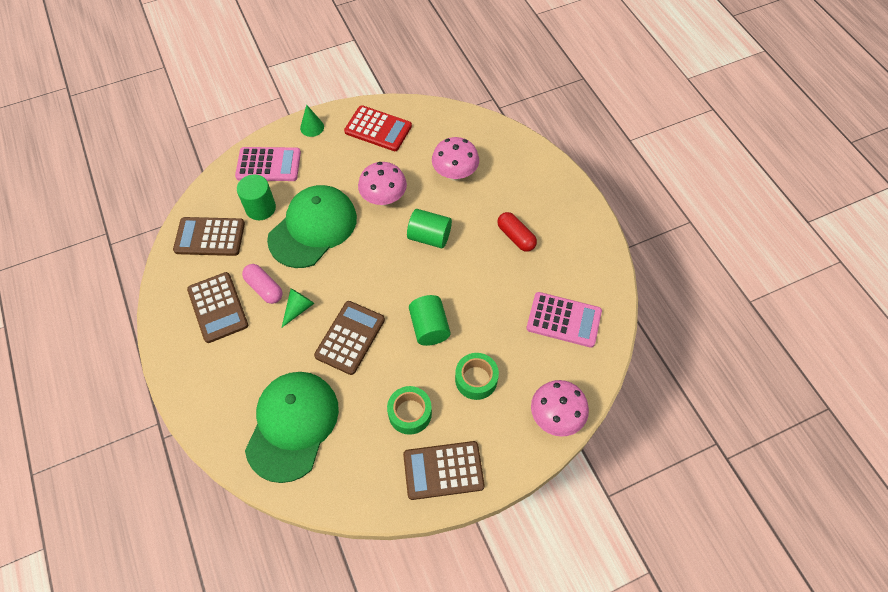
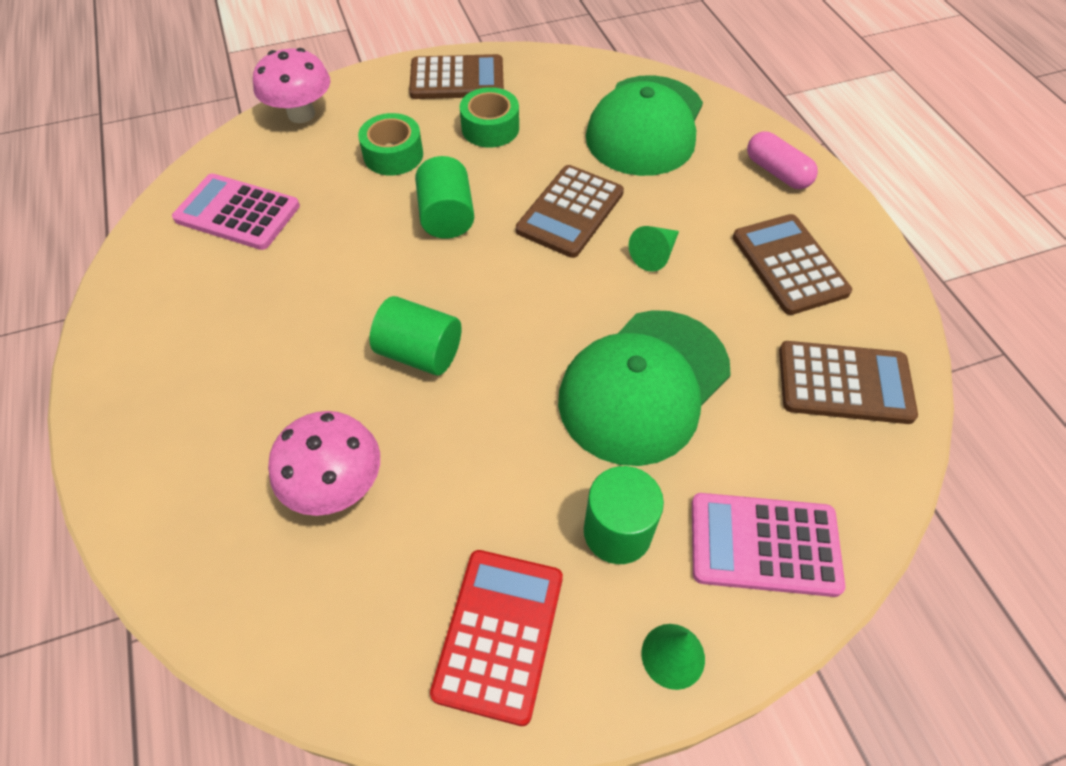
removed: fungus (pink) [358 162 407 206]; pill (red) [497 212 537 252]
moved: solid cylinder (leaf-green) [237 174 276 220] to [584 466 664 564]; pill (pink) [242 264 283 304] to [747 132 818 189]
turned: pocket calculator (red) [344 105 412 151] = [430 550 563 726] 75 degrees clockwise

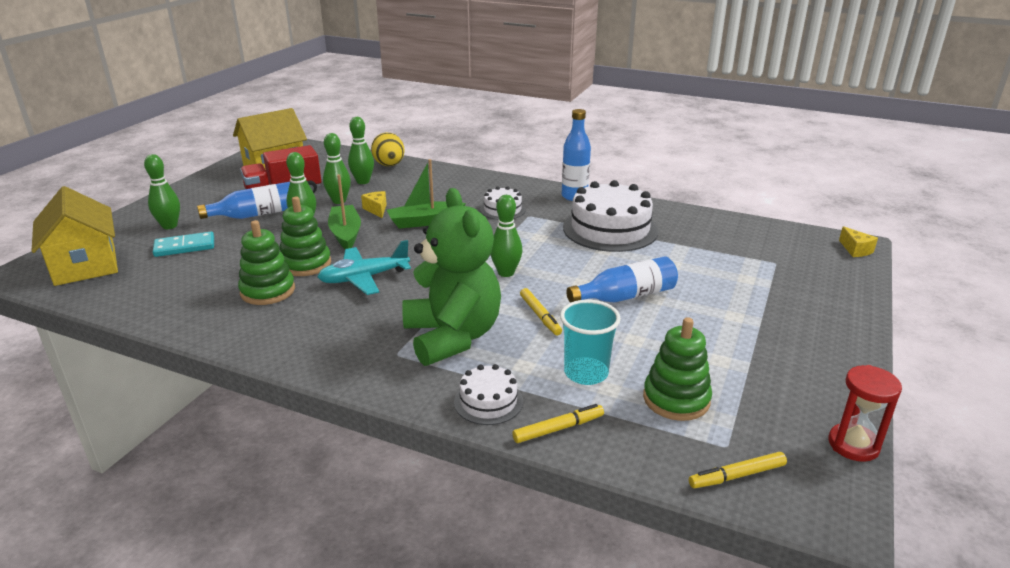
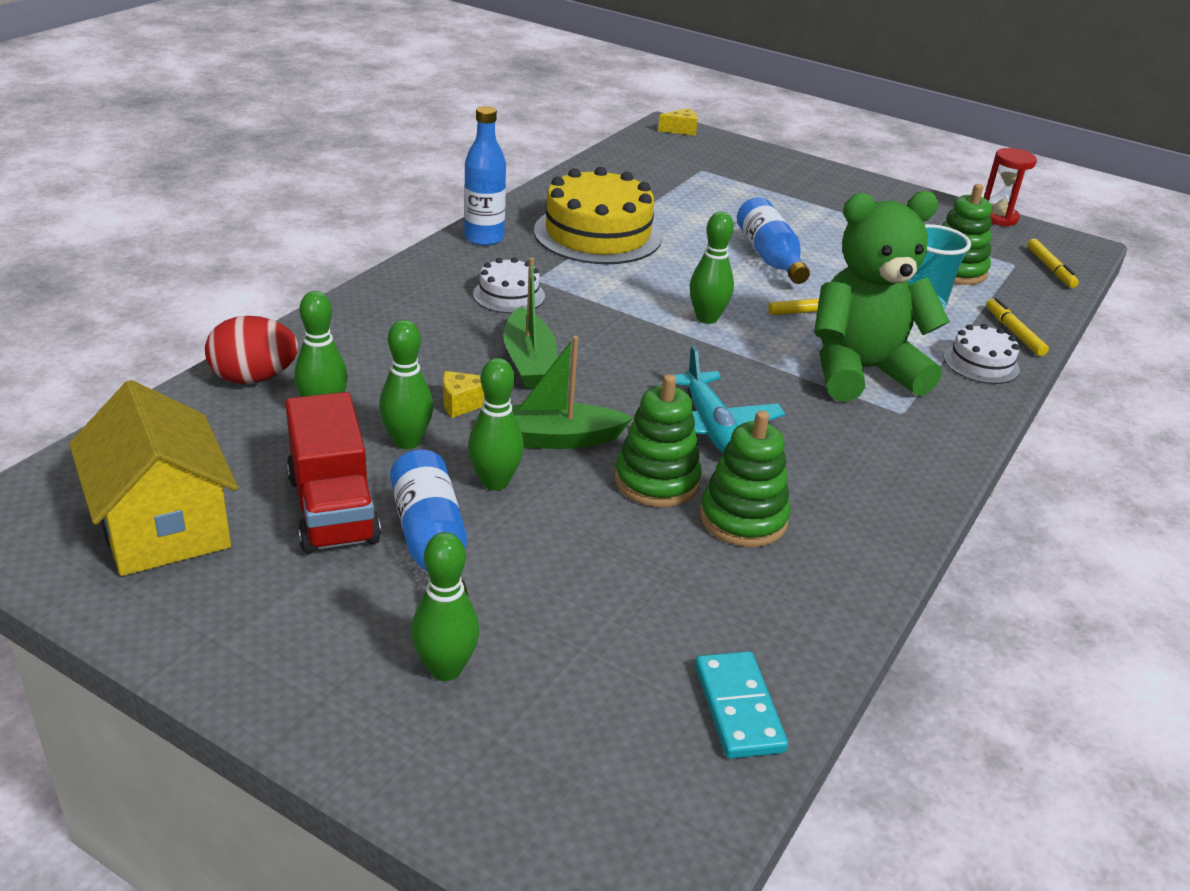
removed: toy house (yellow) [31 186 118 286]
moved: domino (turquoise) [153 232 214 257] to [695 651 788 759]
recoloured: toy egg (yellow) [371 133 405 166] to toy egg (red) [205 316 298 384]; layer cake (pure white) [563 180 659 252] to layer cake (yellow) [534 167 662 264]

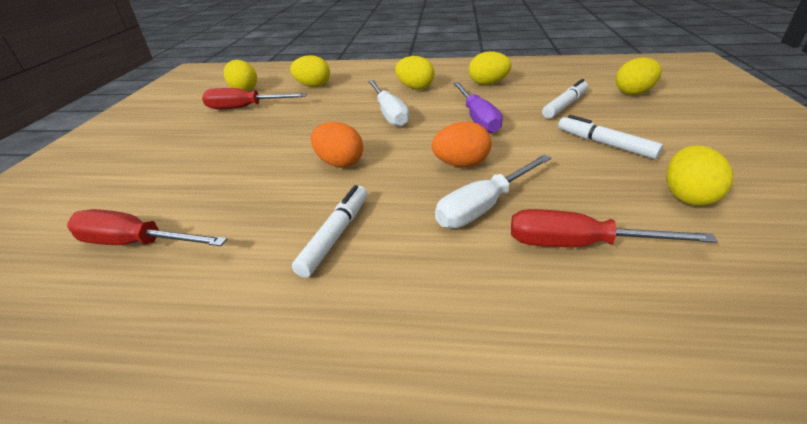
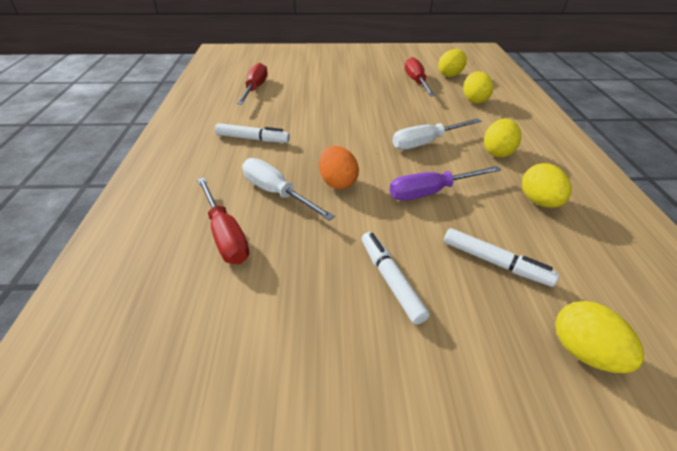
removed: toy egg (orange-coloured) [311 122 363 168]; toy egg (yellow) [666 145 733 206]
turned: marker pen (pure white) [558 115 663 159] = [362 232 429 325] 60 degrees counterclockwise; flat screwdriver (red) [511 209 718 247] = [197 177 249 264] 150 degrees clockwise

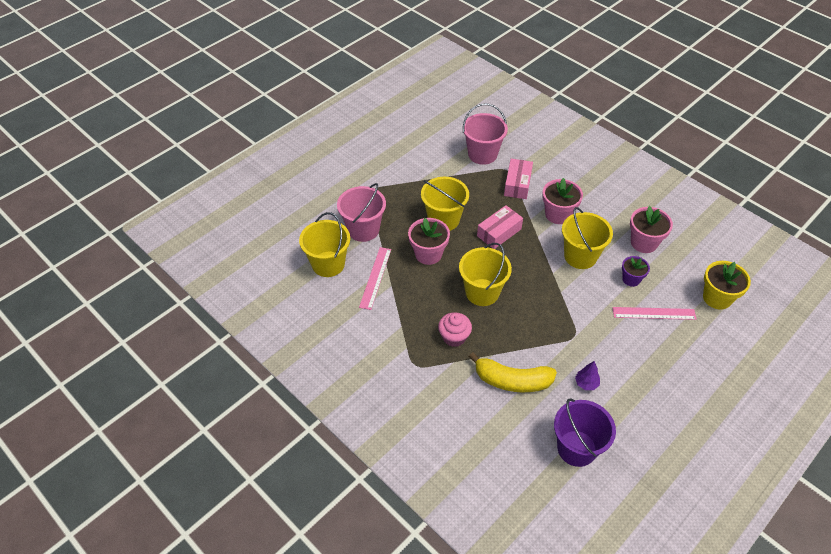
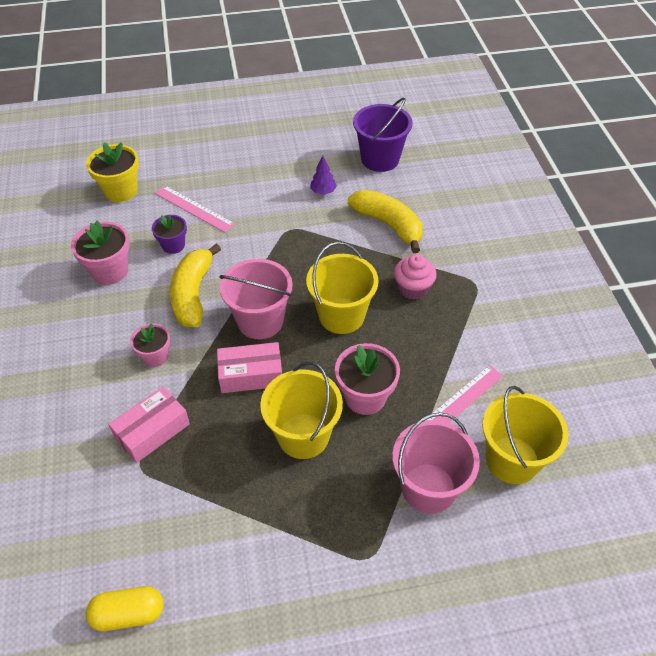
added: pill (yellow) [86 586 163 631]
moved: pail (pink) [463 103 508 165] to [219 259 293 339]
replaced: pail (yellow) [562 207 613 269] to banana (yellow) [170 243 221 327]
resized: plant pot (pink) [542 178 583 224] = [130 323 170 367] x0.64

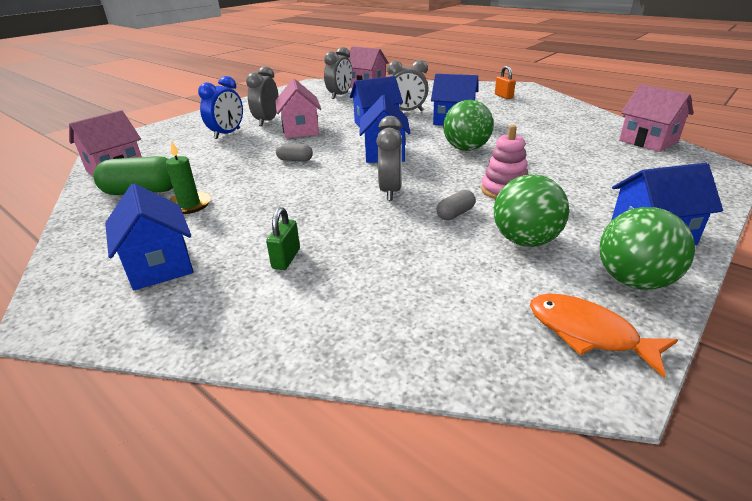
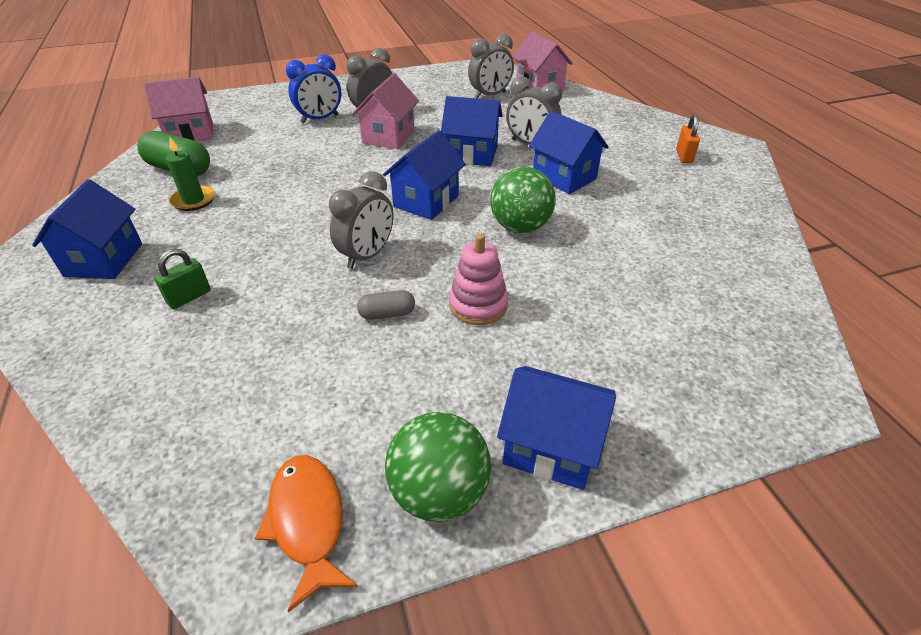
removed: toy house (pink) [619 85 694 152]; pill (grey) [276 143 313 161]; ball (leaf-green) [494 174 569 247]

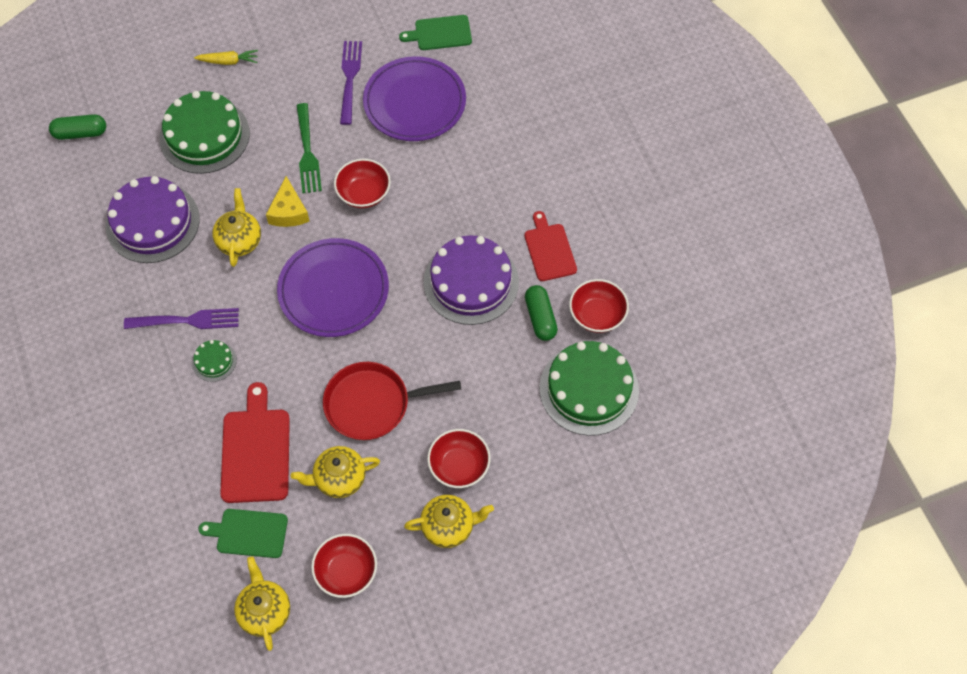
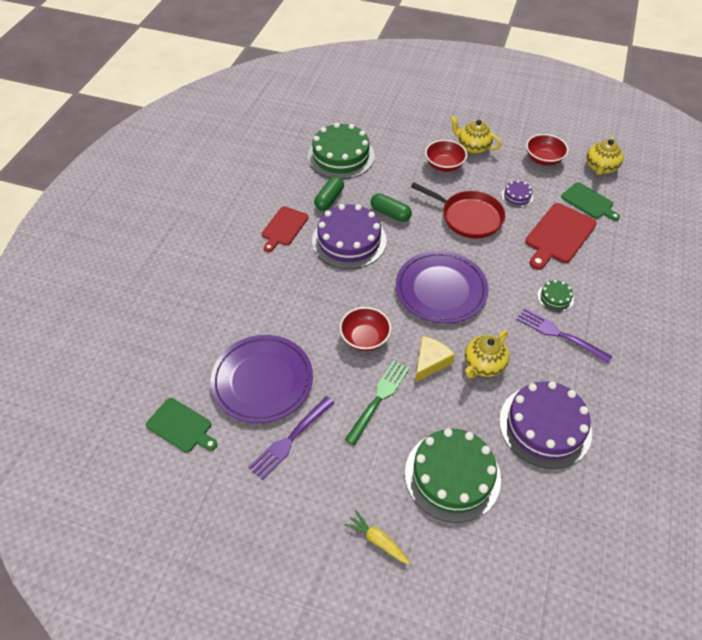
removed: serving bowl (red) [569 279 629 333]
moved: pill (leaf-green) [49 114 106 140] to [370 193 412 222]
replaced: tea pot (yellow) [291 446 380 498] to layer cake (purple) [501 180 533 208]

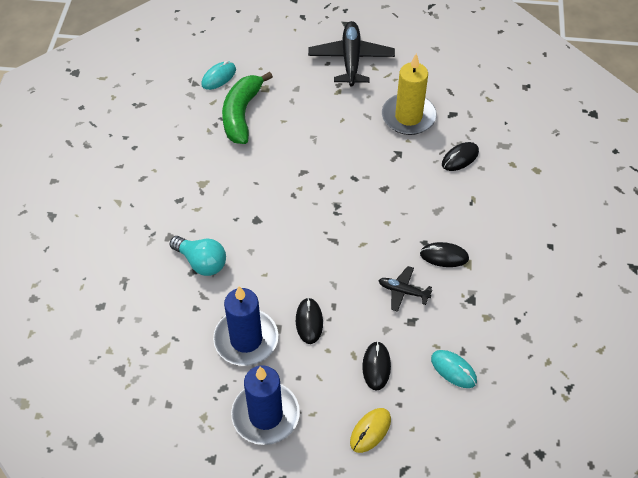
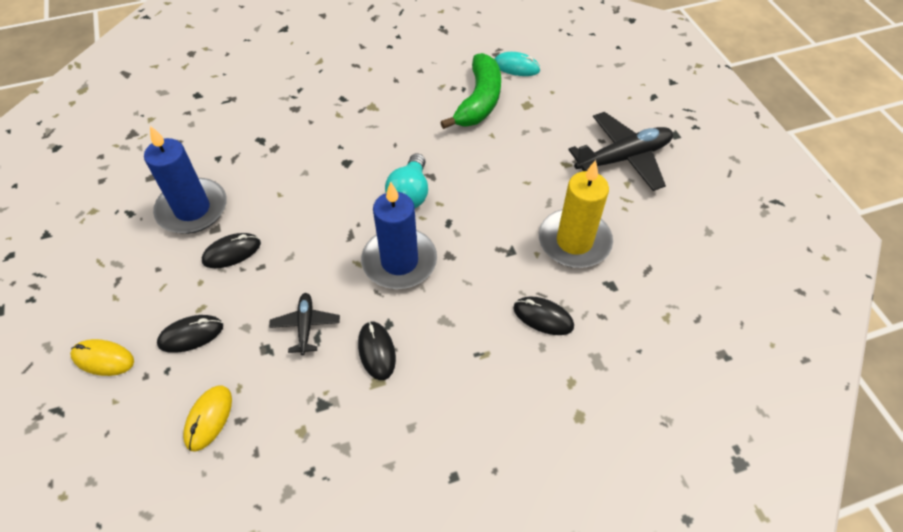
moved: bulb (turquoise) [170 236 226 276] to [385 153 428 208]; wax candle (royal blue) [231 365 300 445] to [361 182 437 289]
recoloured: computer mouse (turquoise) [431 350 477 388] to computer mouse (yellow) [183 385 232 451]
turned: banana (leaf-green) [222 72 273 144] = [440 53 501 129] 120 degrees clockwise

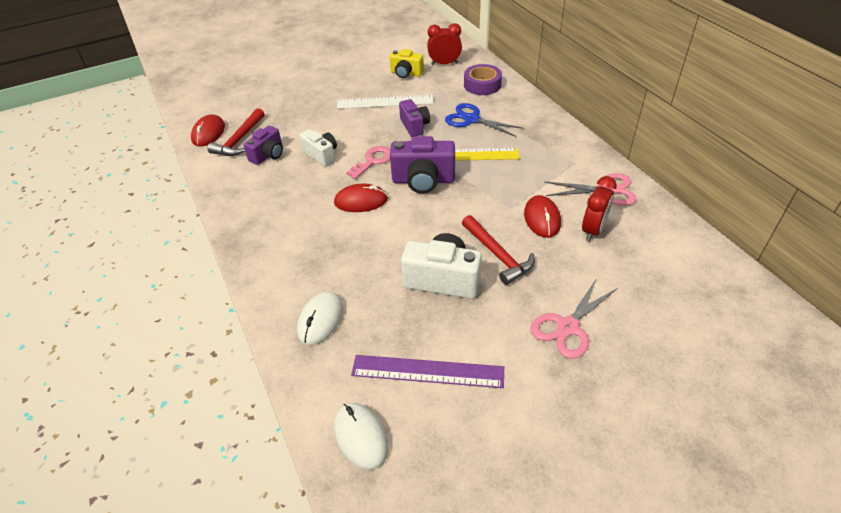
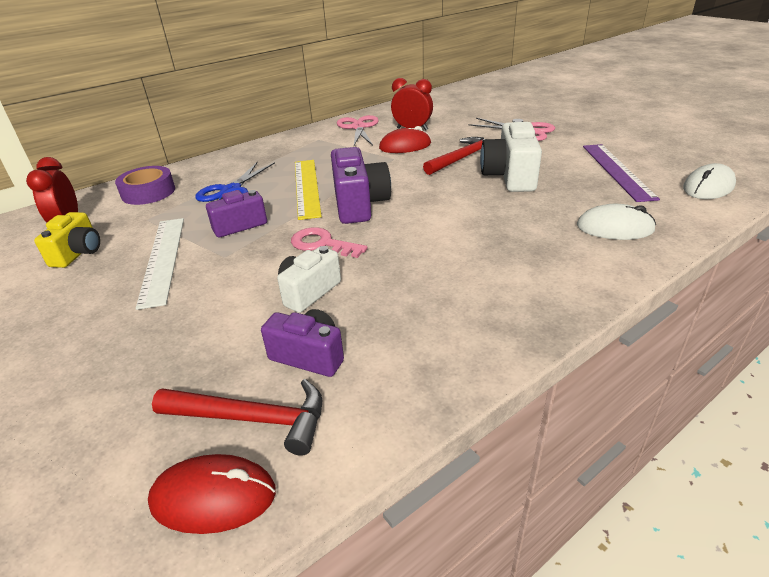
removed: computer mouse (red) [334 184 388 212]

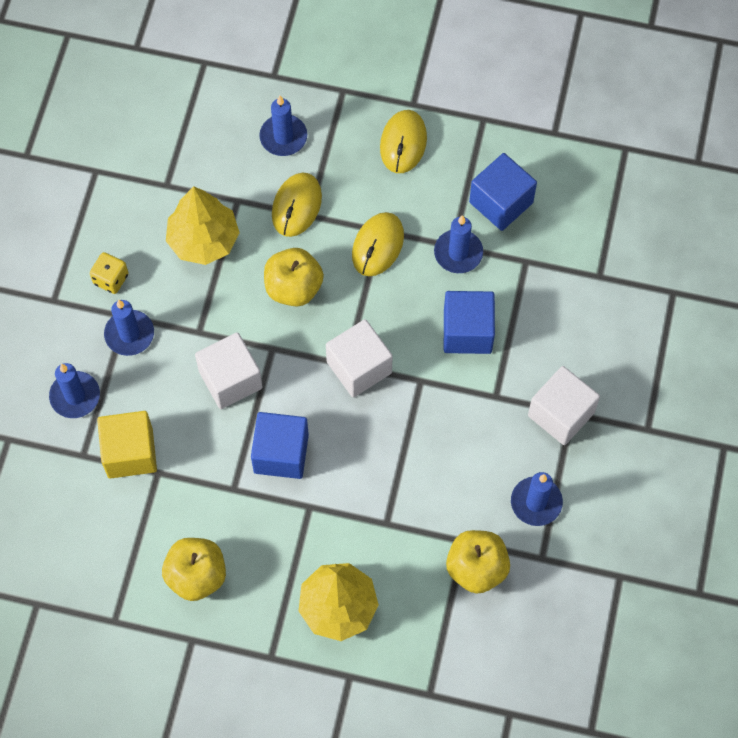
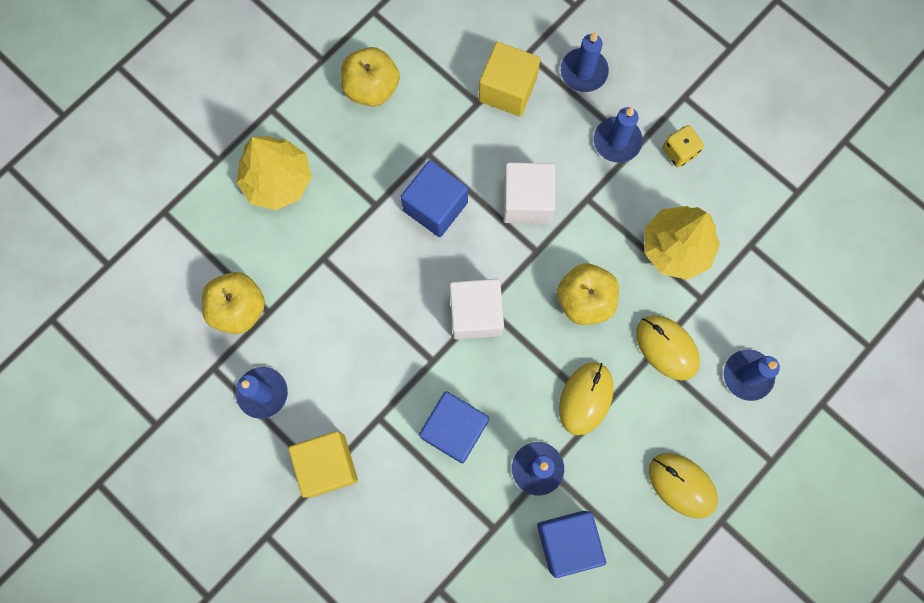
recoloured: block (pure white) [528 366 600 445] to block (yellow) [288 431 358 497]
turned: computer mouse (yellow) [352 212 404 276] = [559 362 614 435] 60 degrees clockwise

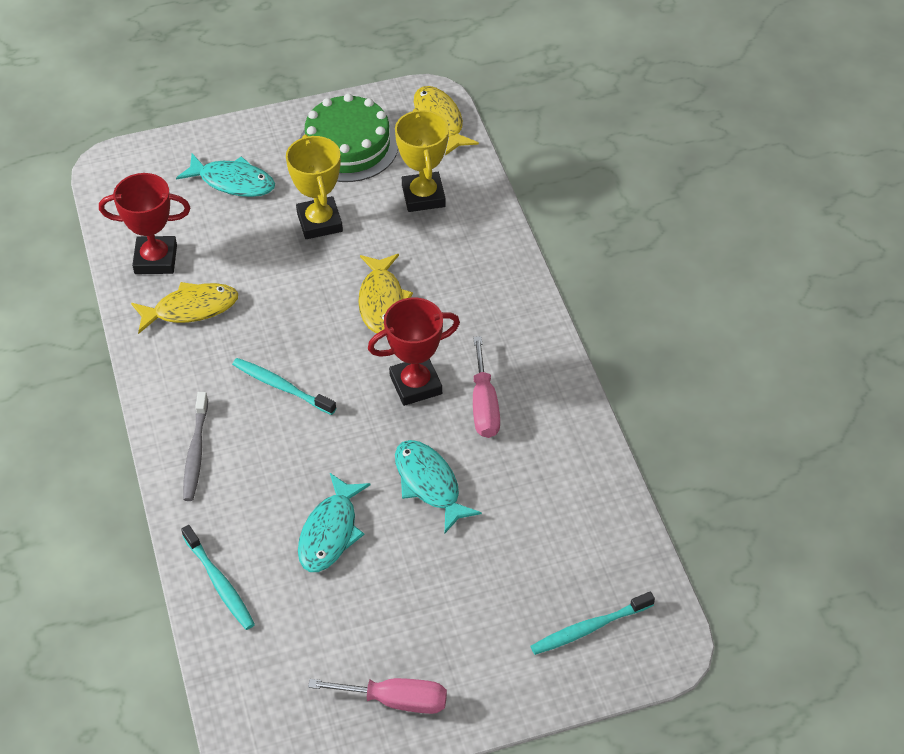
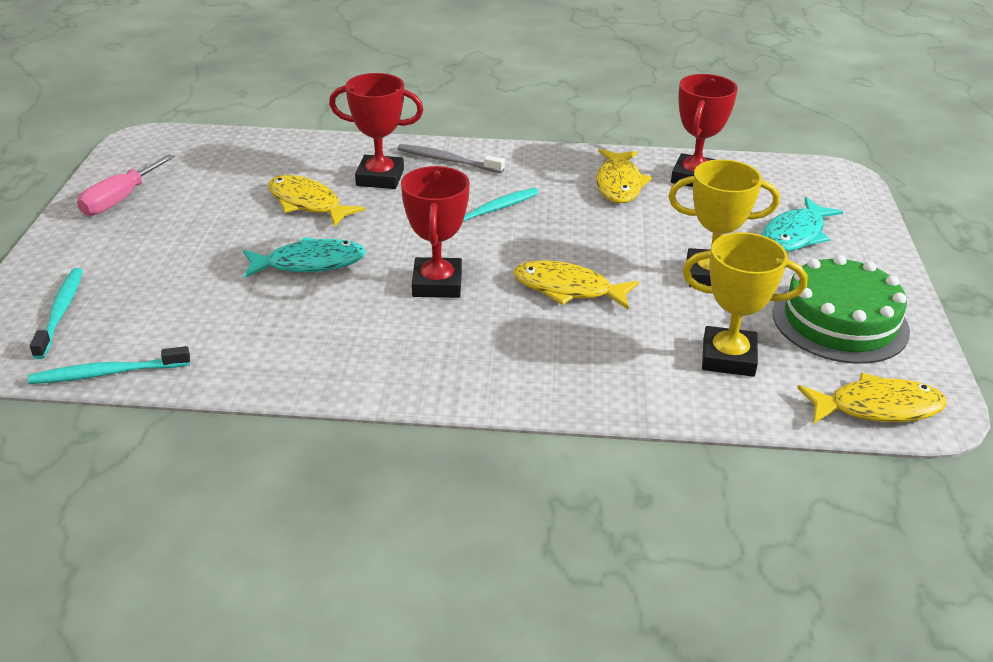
removed: flat screwdriver (pink) [473 336 500 438]
added: trophy (red) [329 73 424 189]
moved: tooth brush (turquoise) [181 525 255 630] to [28 346 190 384]
recoloured: fish figure (turquoise) [298 473 371 572] to fish figure (yellow) [268 175 365 227]

